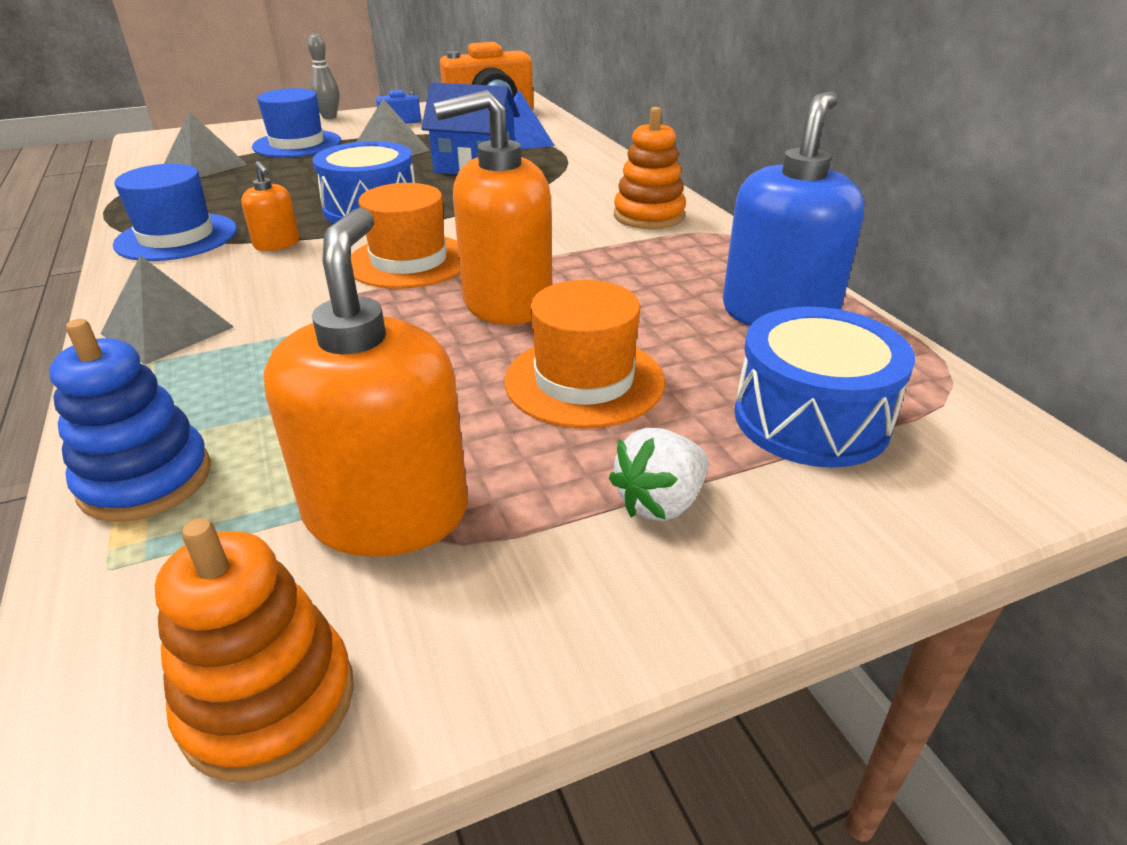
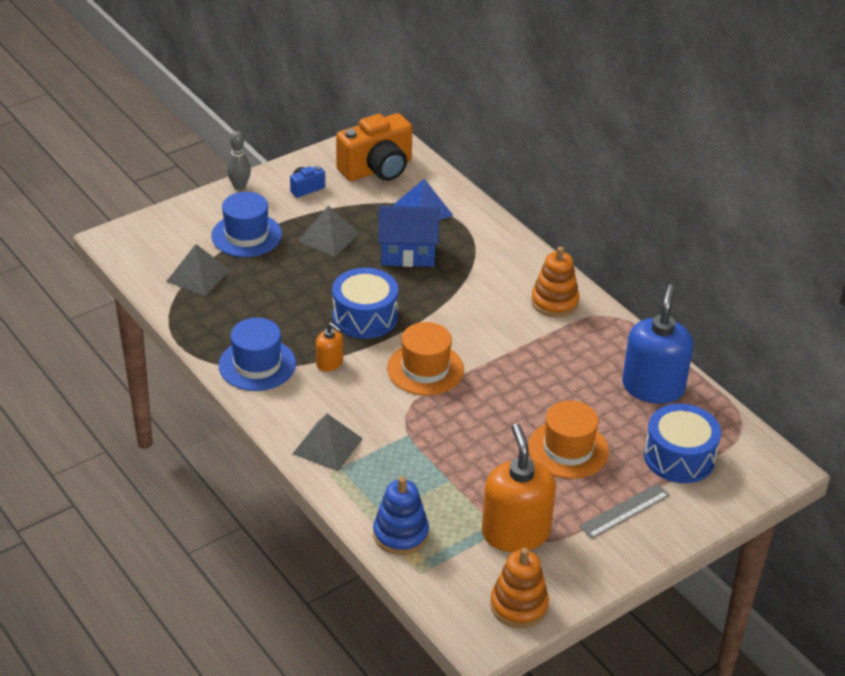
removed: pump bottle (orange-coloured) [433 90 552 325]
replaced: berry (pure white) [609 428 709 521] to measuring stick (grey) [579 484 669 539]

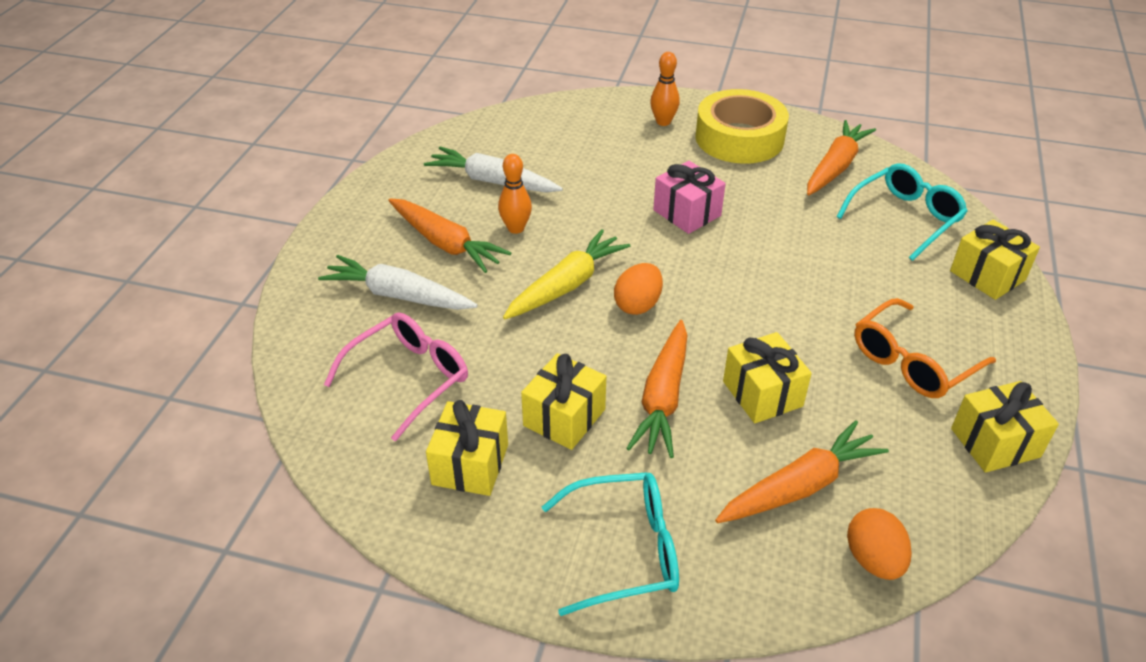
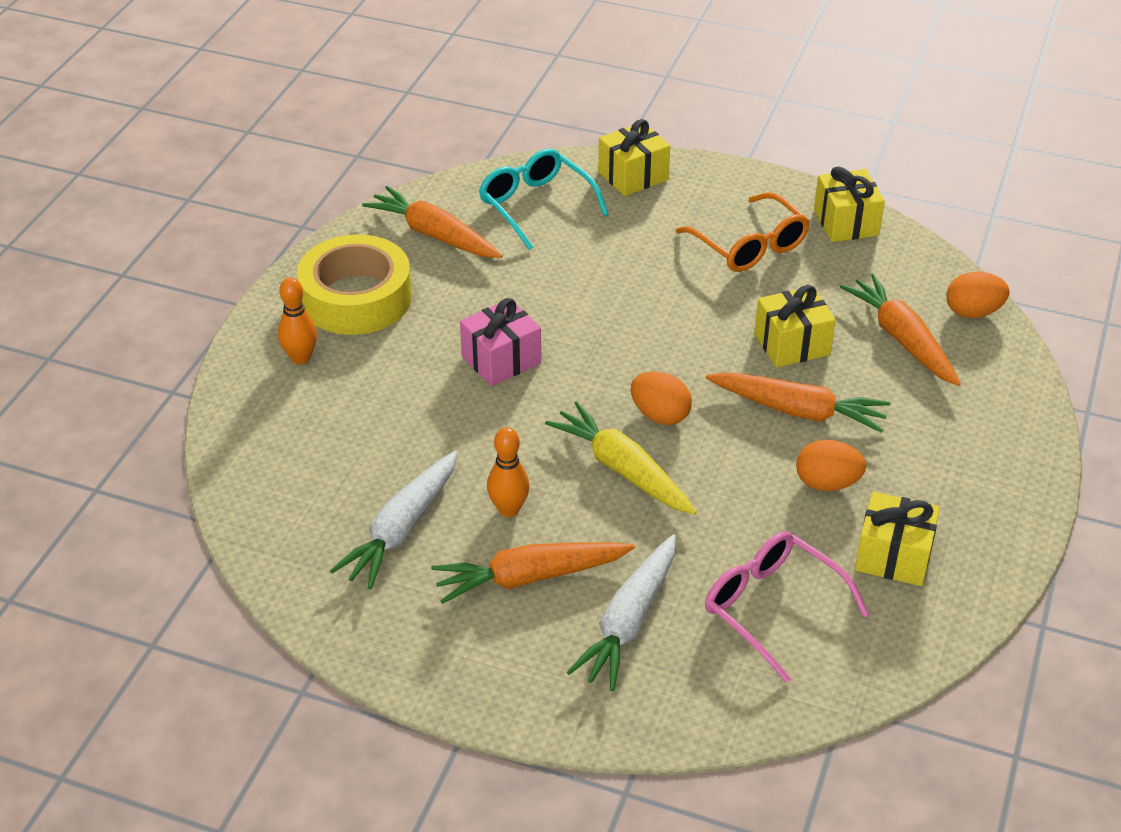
removed: spectacles (turquoise) [542 472 679 616]
replaced: wrapped gift (yellow) [521 353 606 450] to toy egg (orange-coloured) [796 440 866 491]
turned: carrot (orange-coloured) [388 198 511 273] = [431 542 635 604] 150 degrees counterclockwise

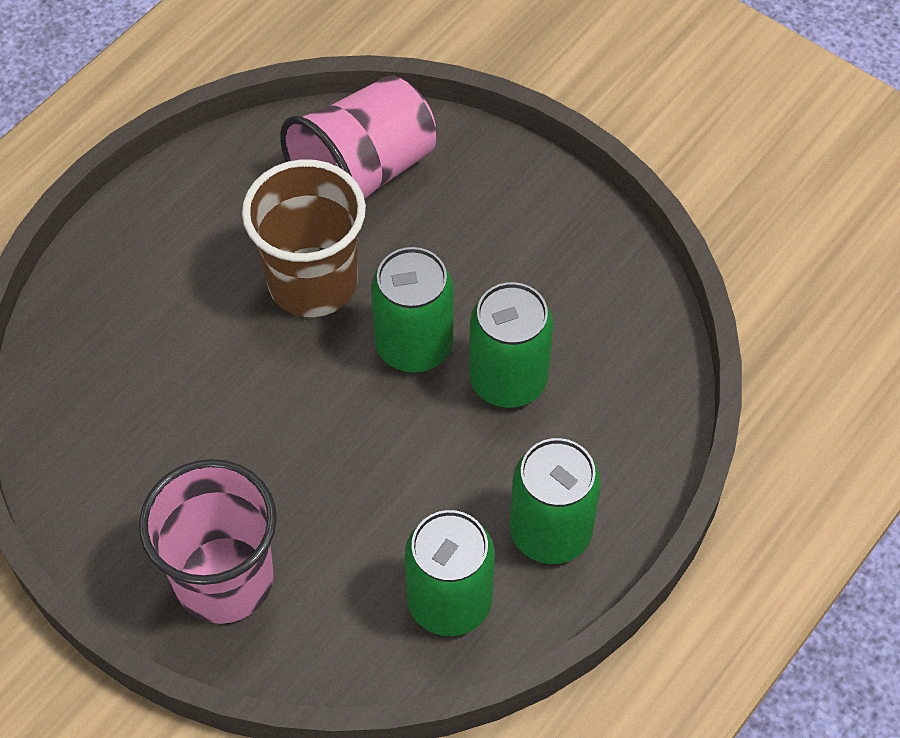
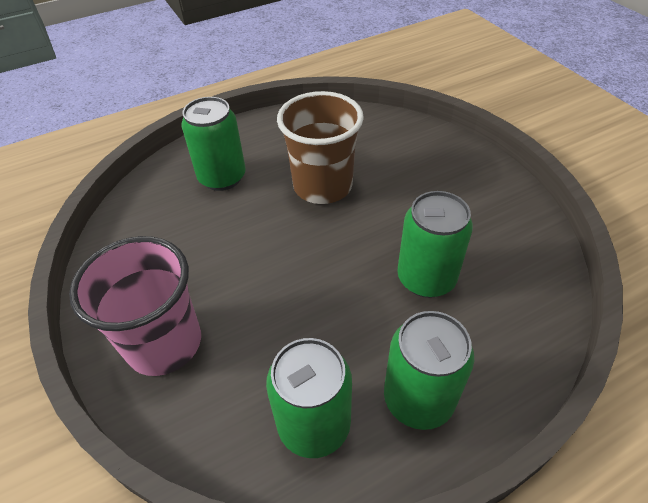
removed: tumbler (pink) [280 75 436 200]
moved: soda can (leaf-green) [371 247 454 373] to [181 97 246 191]

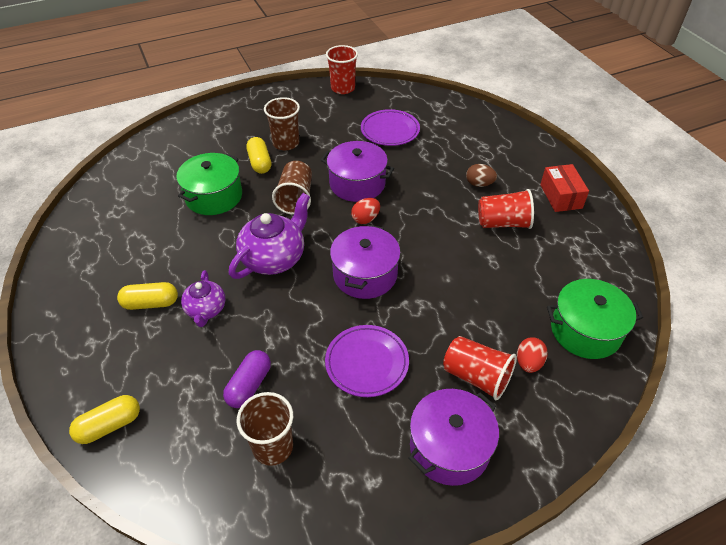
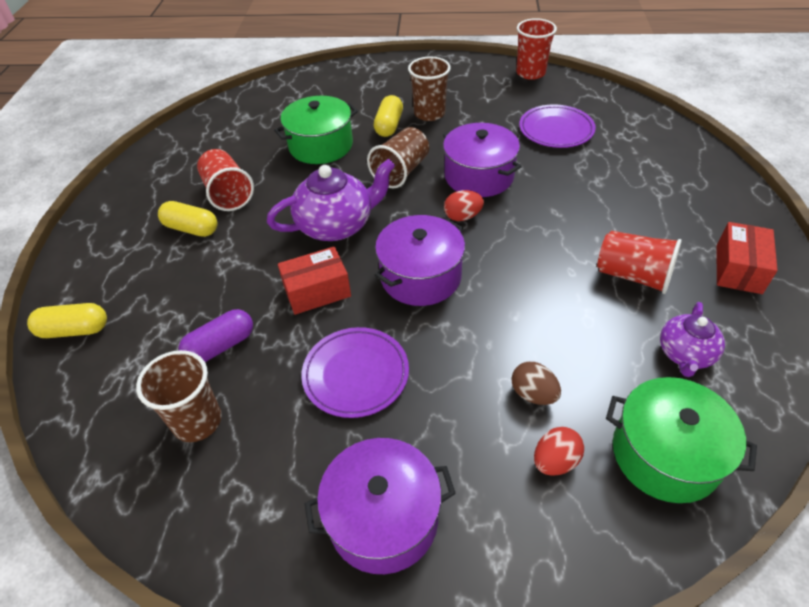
added: parcel (red) [278 246 351 315]
moved: toy egg (brown) [466 164 497 187] to [511 362 561 405]; tea pot (purple) [181 270 225 327] to [660 302 725 377]; tumbler (red) [443 336 517 400] to [197 149 254 211]

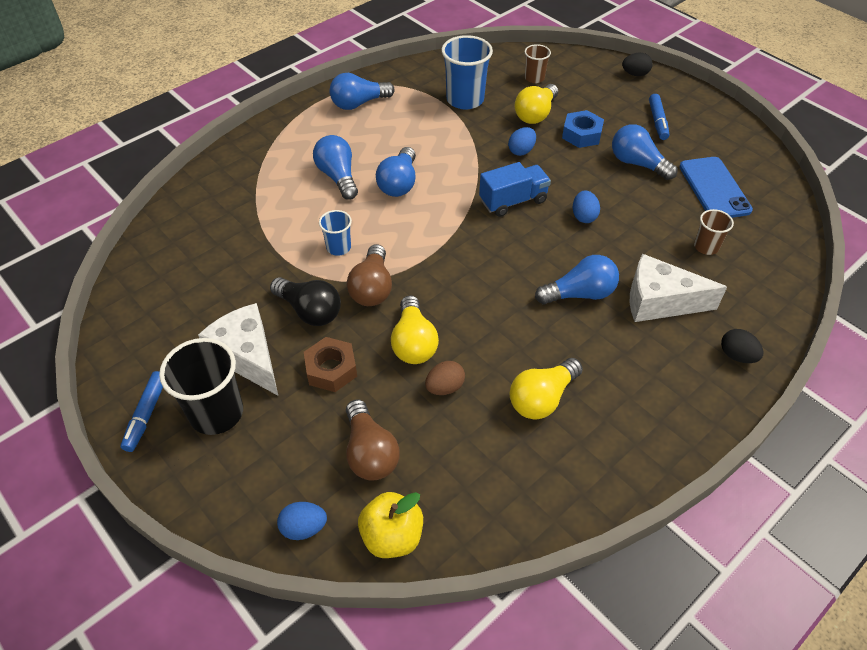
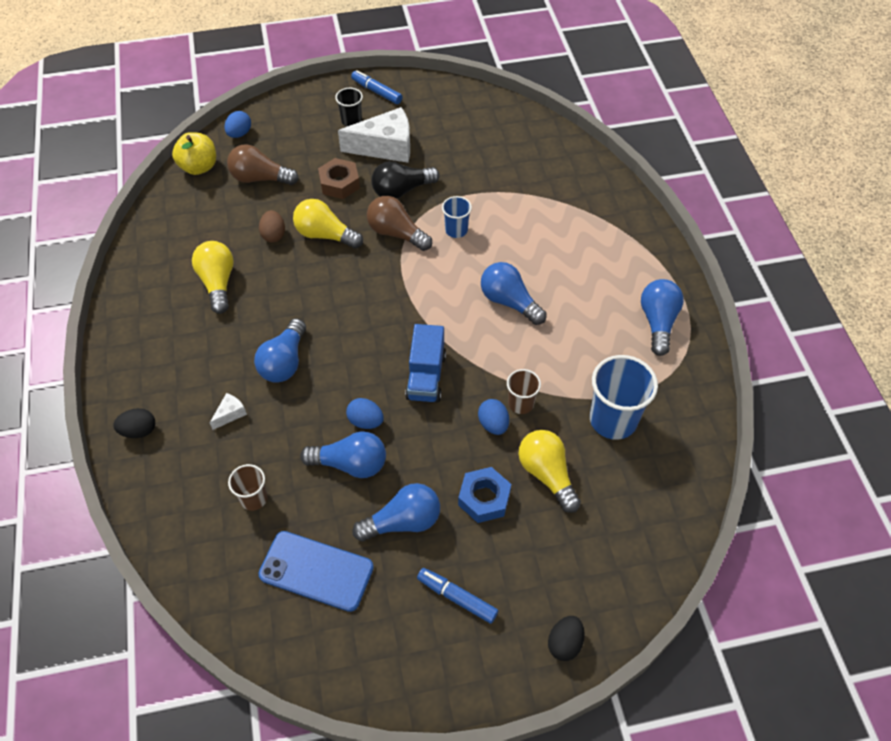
moved: tumbler (brown) [525 44 551 83] to [507 369 541 414]; bulb (royal blue) [313 135 358 200] to [300 432 386 478]
resized: cheese wedge (pure white) [630 254 727 322] = [210 393 247 430] x0.43; tumbler (black) [159 338 243 435] = [335 88 363 126] x0.54

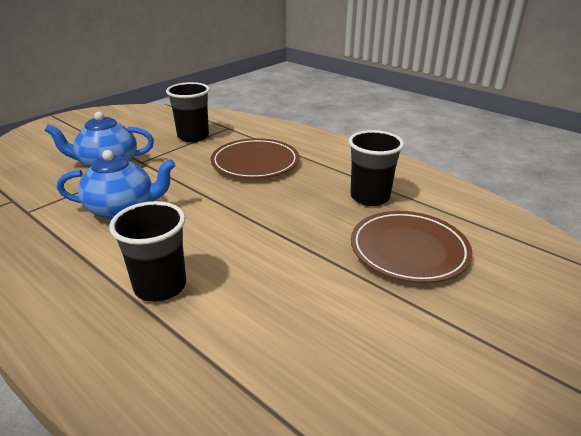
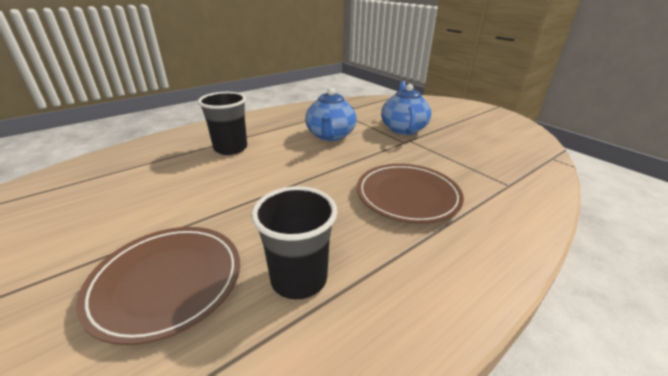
removed: tumbler (black) [166 82 210 142]

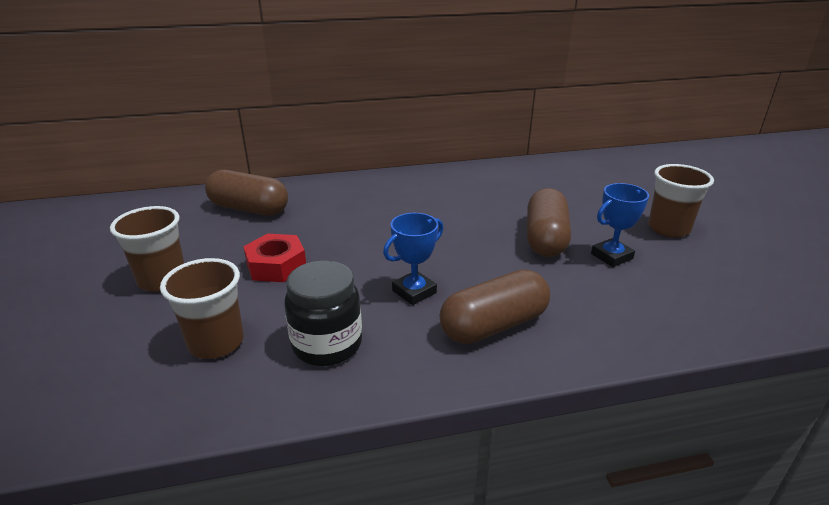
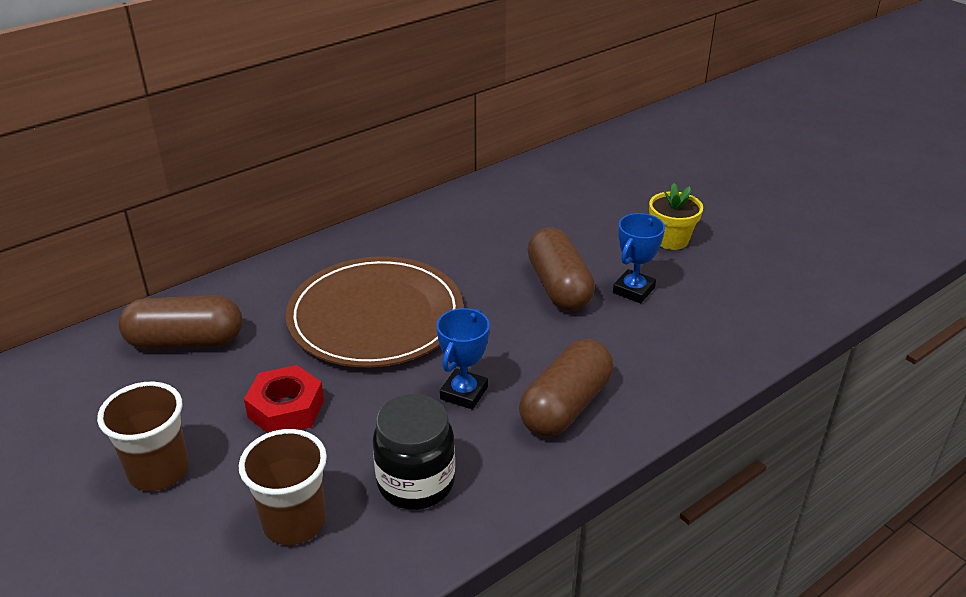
added: flat dish (brown) [286 256 463 367]
replaced: tumbler (brown) [648 164 714 238] to plant pot (yellow) [649 183 703 250]

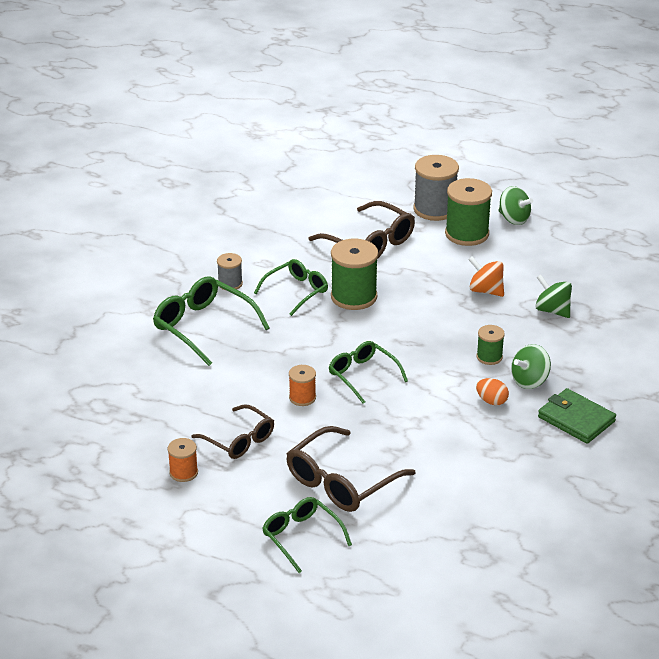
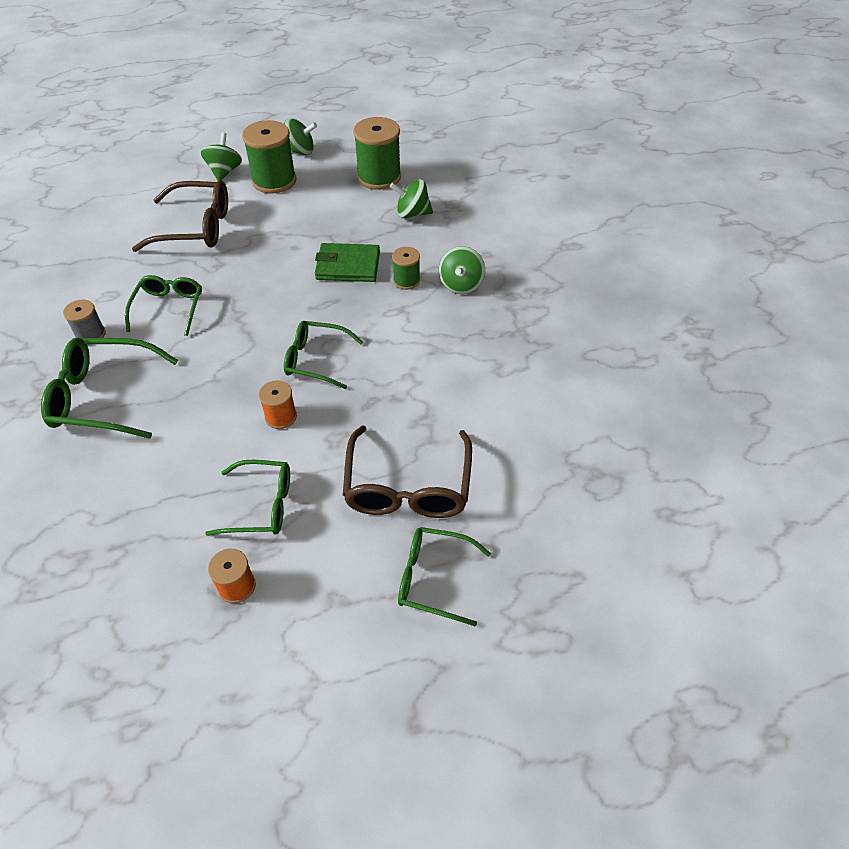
removed: spinning top (orange-coloured) [468 256 504 297]; toy egg (orange-coloured) [476 378 509 405]
moved: spool (leaf-green) [331 239 378 310] to [353 117 401 190]; wallet (leaf-green) [538 388 616 444] to [315 243 380 282]
replaced: spool (grey) [413 155 459 221] to spinning top (leaf-green) [201 132 242 181]
recoloured: spectacles (brown) [191 404 274 459] to spectacles (leaf-green) [205 460 290 536]

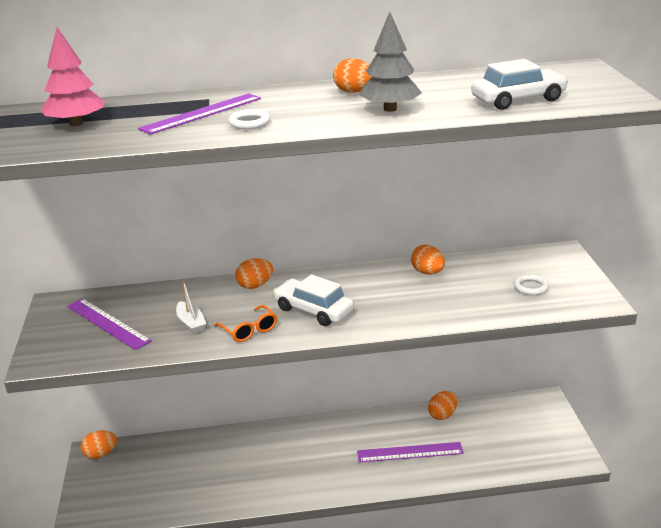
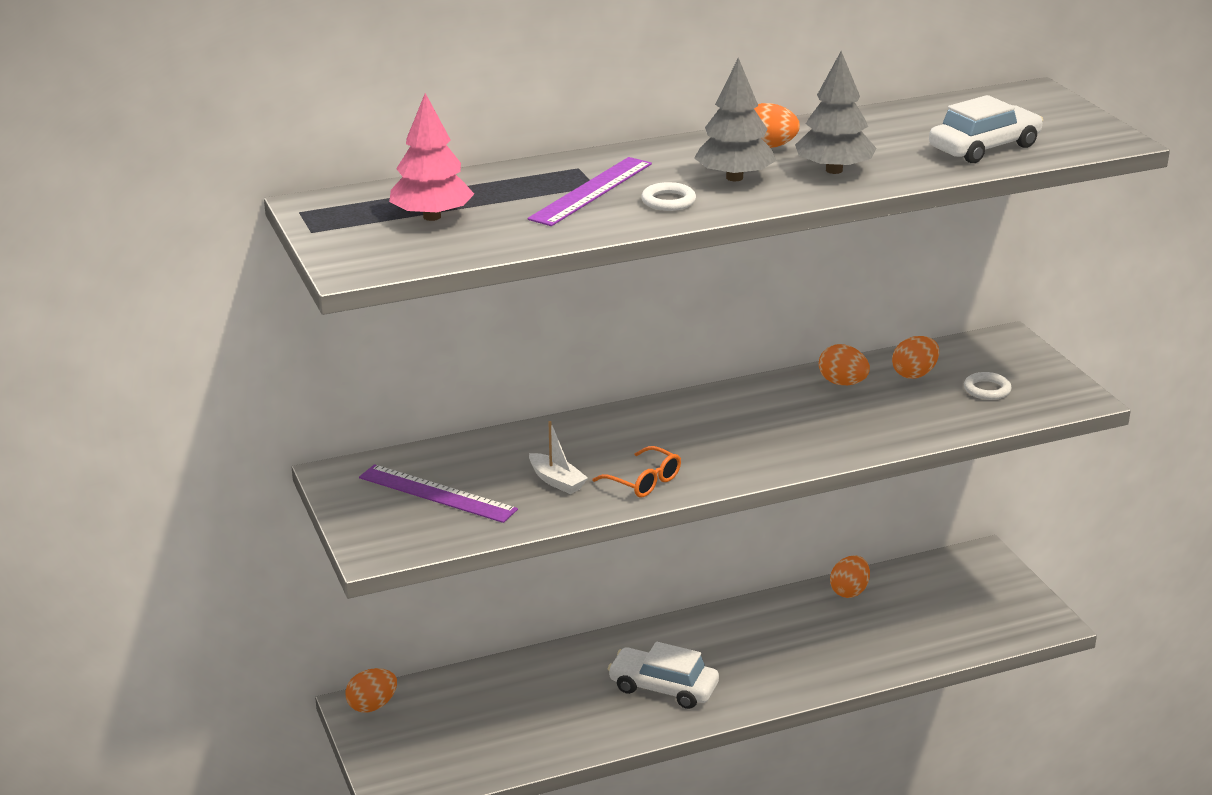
removed: measuring stick (purple) [357 442 464 463]
added: fir tree (grey) [694 58 776 181]
moved: toy egg (orange-coloured) [235 258 273 289] to [892 336 939 379]; car (pure white) [273 274 354 326] to [608 642 719 709]

